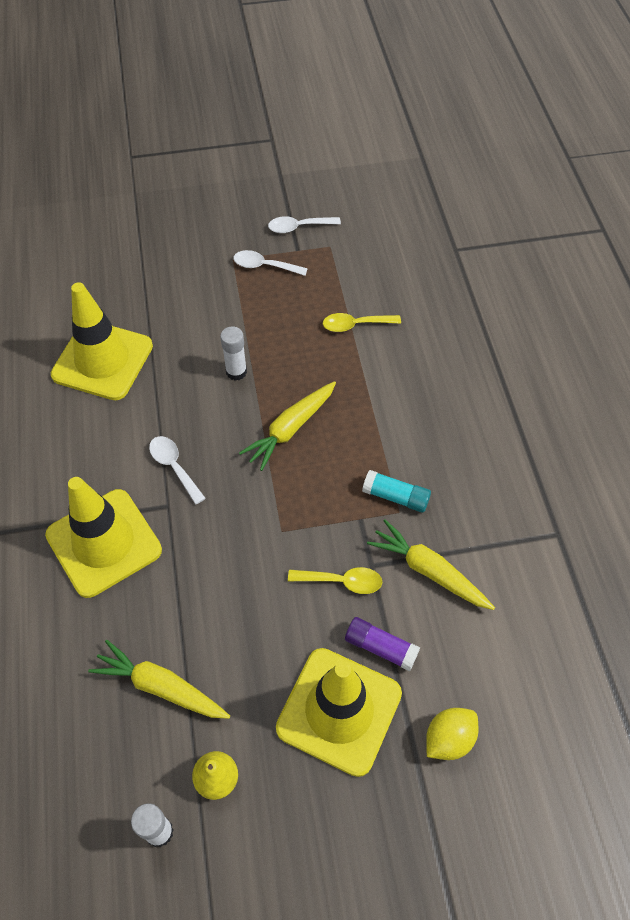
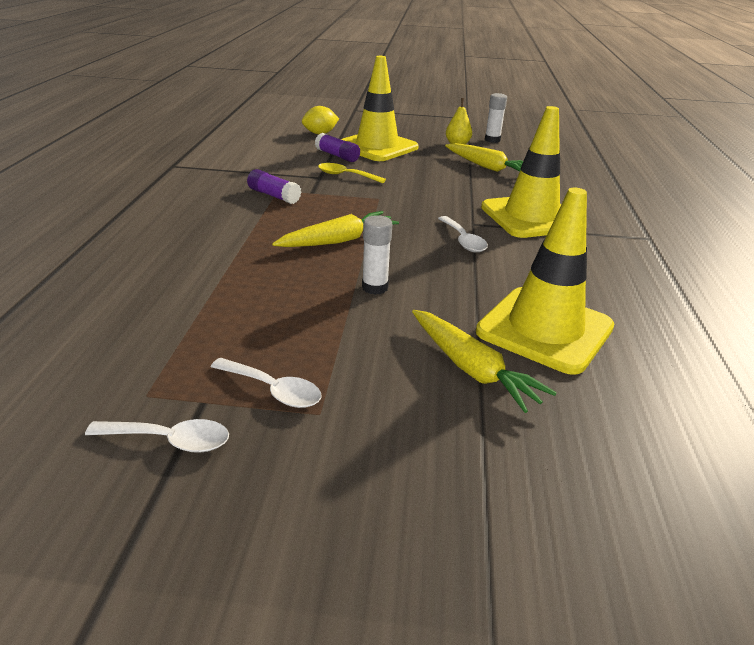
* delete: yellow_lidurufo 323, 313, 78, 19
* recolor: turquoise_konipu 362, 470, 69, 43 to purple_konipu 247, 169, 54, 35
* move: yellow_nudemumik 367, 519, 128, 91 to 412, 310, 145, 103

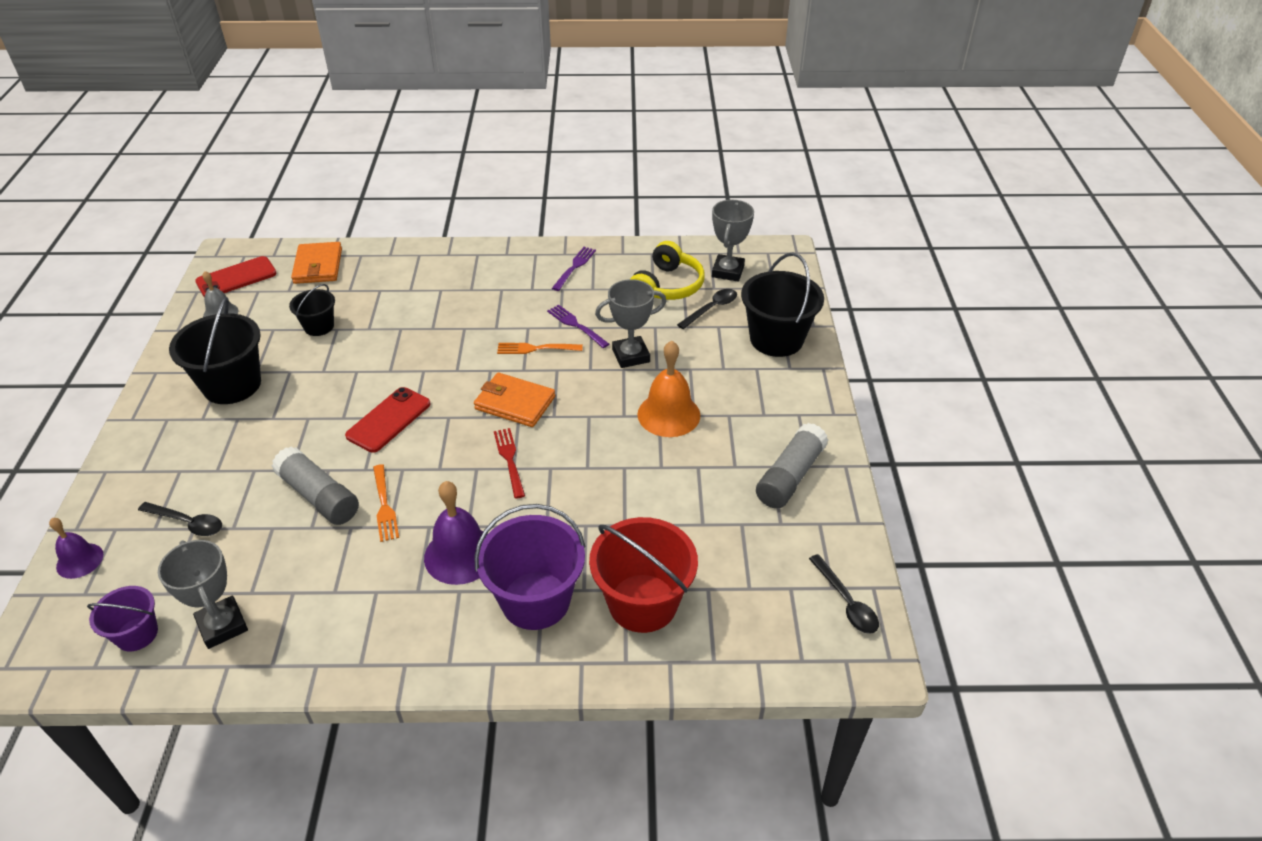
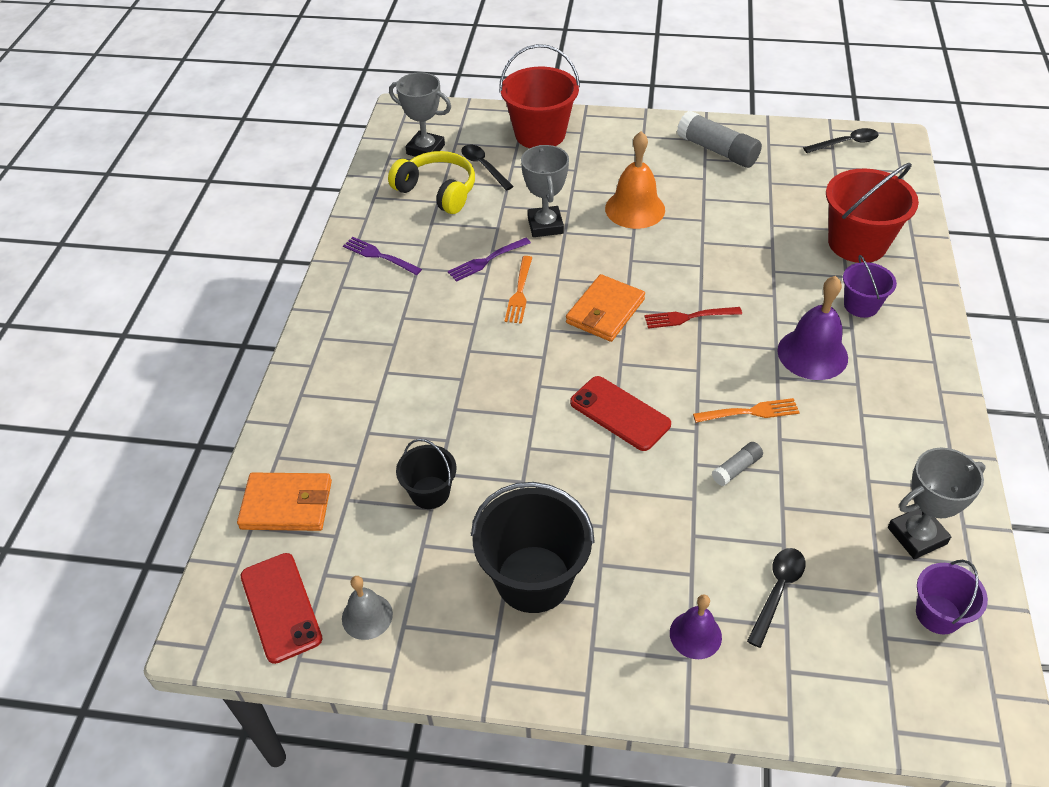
* move: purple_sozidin 49, 518, 54, 61 to 670, 594, 52, 65
* resize: grey_konipu 272, 446, 87, 79 = 712, 442, 51, 44 x0.50
* resize: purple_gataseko 474, 504, 112, 126 = 843, 255, 54, 63 x0.56
* recolor: black_gataseko 741, 253, 83, 104 to red_gataseko 499, 44, 81, 104

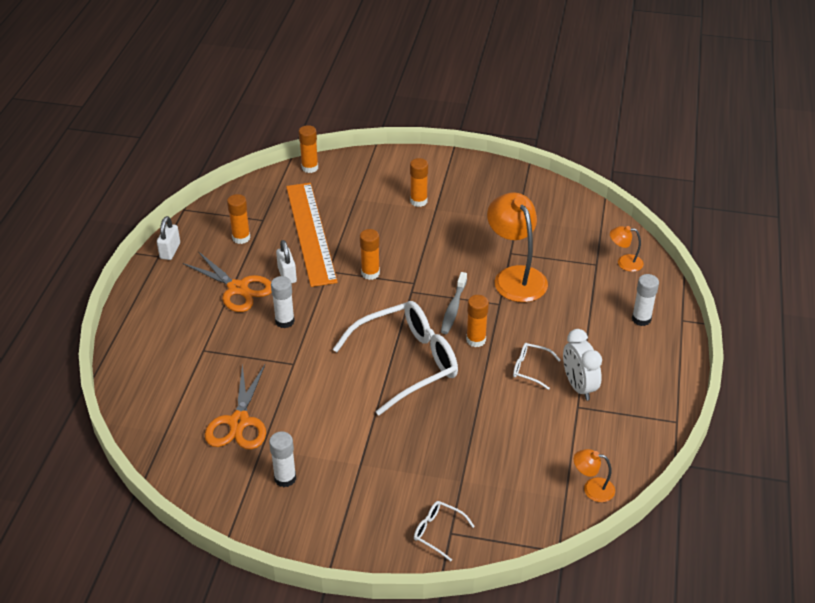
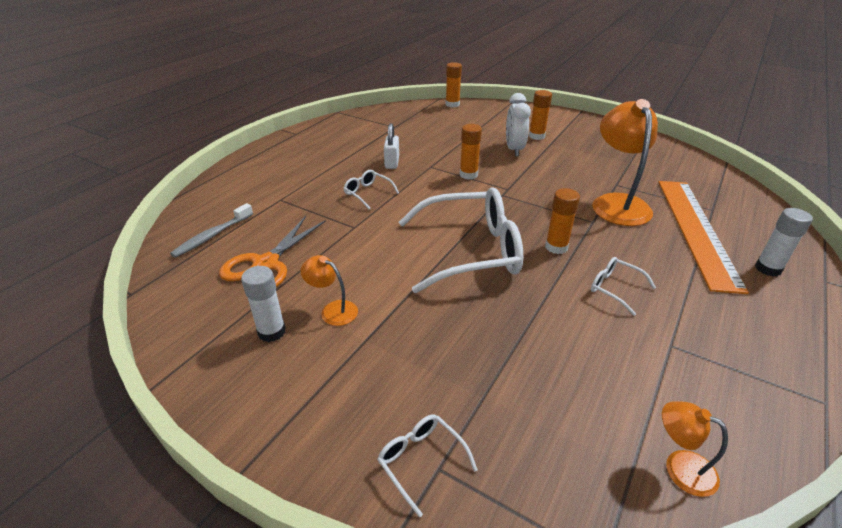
* delete: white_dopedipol 157, 216, 23, 44
* delete: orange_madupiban 183, 251, 89, 61
* delete: orange_konipu 227, 194, 24, 50
* replace: white_konipu 271, 276, 24, 52 to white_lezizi 343, 170, 56, 39
* move: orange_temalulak 286, 183, 52, 104 to 658, 181, 91, 113
* move: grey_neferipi 441, 272, 26, 62 to 170, 203, 83, 55
* move: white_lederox 563, 329, 39, 71 to 506, 93, 25, 63
* move: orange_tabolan 610, 226, 34, 46 to 300, 255, 58, 71

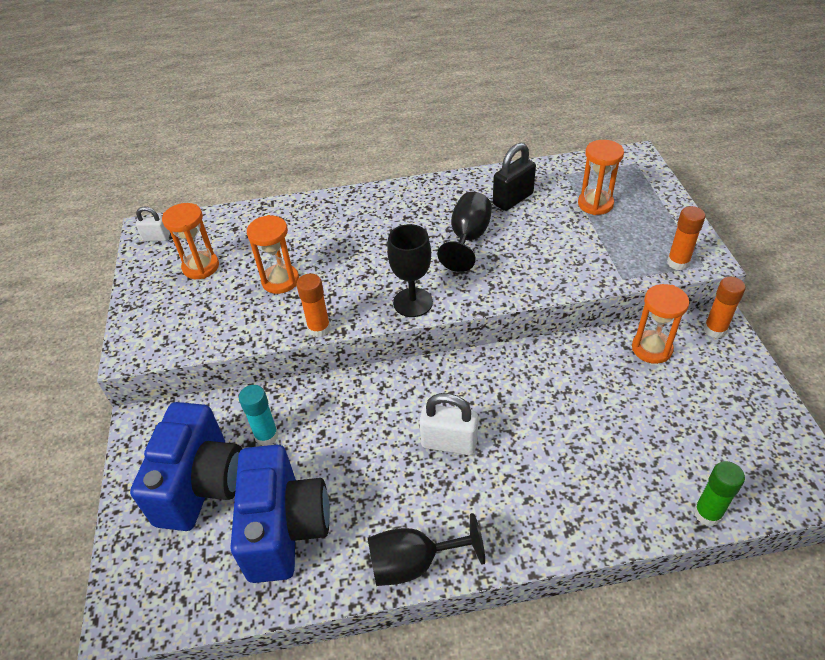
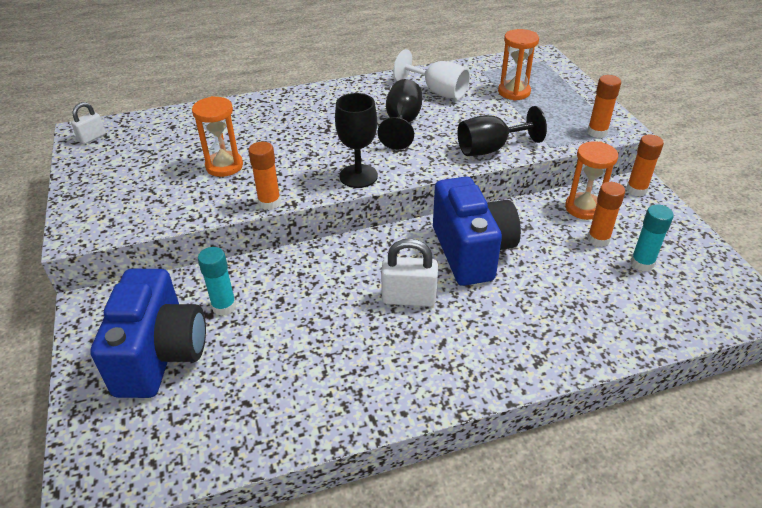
* rotate: white_dopedipol 136, 206, 34, 35 = 71, 102, 35, 42 45 degrees counterclockwise
* delete: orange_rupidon 162, 203, 57, 76
* move: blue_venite 230, 445, 100, 138 to 433, 176, 88, 110
* move: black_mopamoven 368, 513, 117, 73 to 458, 106, 89, 50
* replace: black_dopedipol 493, 143, 43, 68 to white_mopamoven 393, 49, 77, 50
* delete: green_konipu 694, 461, 51, 65
* insert: orange_konipu 587, 182, 38, 65
* insert: turquoise_konipu 630, 205, 44, 67

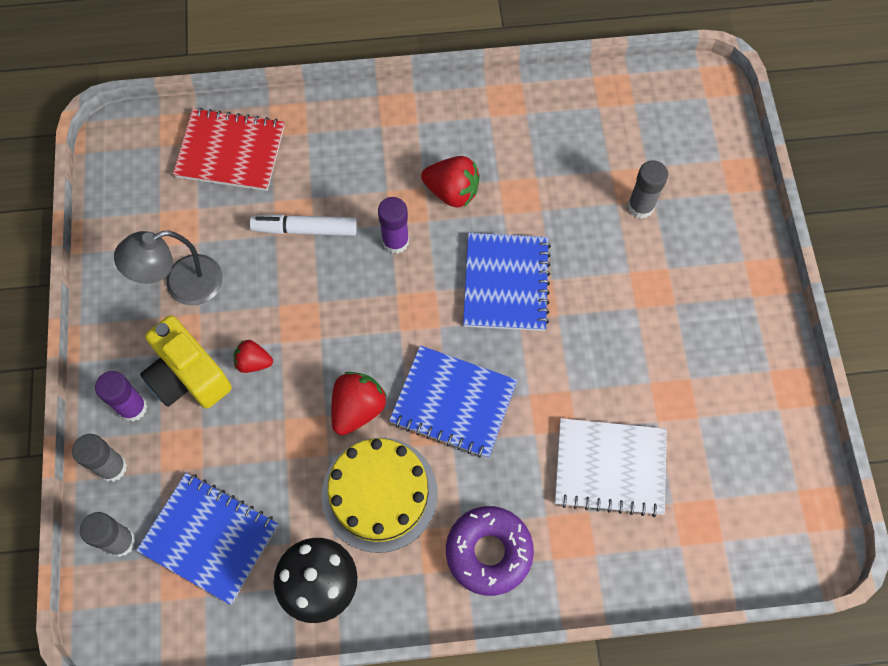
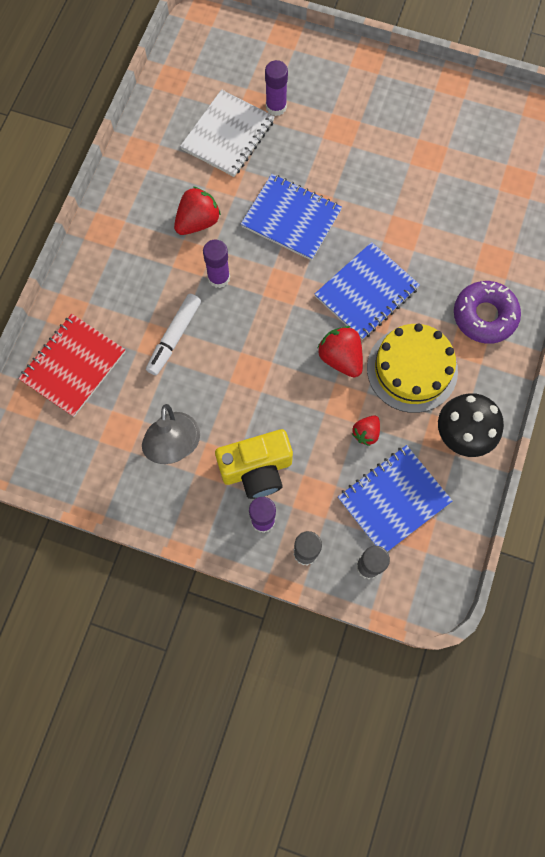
* move: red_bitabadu 234, 340, 39, 33 to 352, 415, 28, 31
* move: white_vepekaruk 555, 418, 112, 99 to 180, 89, 95, 88
* recolor: grey_konipu 628, 160, 40, 59 to purple_konipu 265, 60, 23, 56

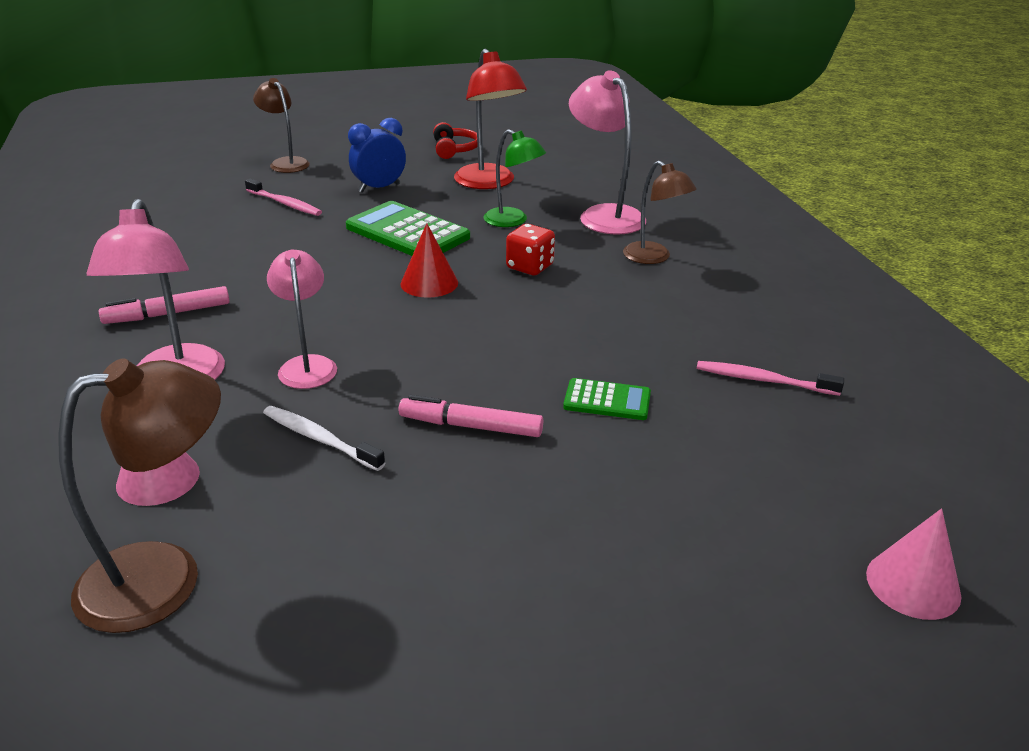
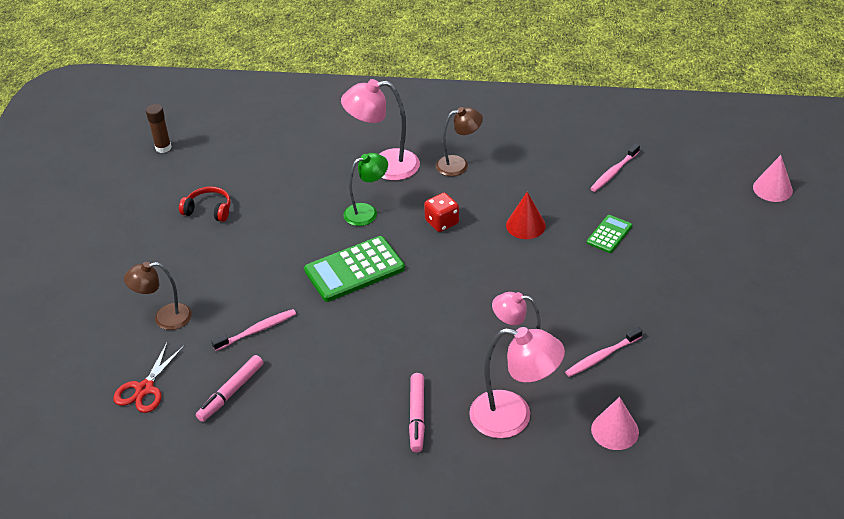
* delete: brown_tabolan 58, 358, 163, 275
* recolor: white_neferipi 263, 406, 122, 65 to pink_neferipi 565, 327, 77, 50
* delete: blue_lederox 348, 118, 58, 75
* move: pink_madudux 399, 395, 144, 42 to 196, 355, 67, 67
* move: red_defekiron 401, 223, 57, 75 to 506, 192, 40, 47
* delete: red_tabolan 454, 49, 73, 140
* insert: red_madupiban 113, 343, 71, 70
* insert: brown_konipu 146, 104, 26, 49

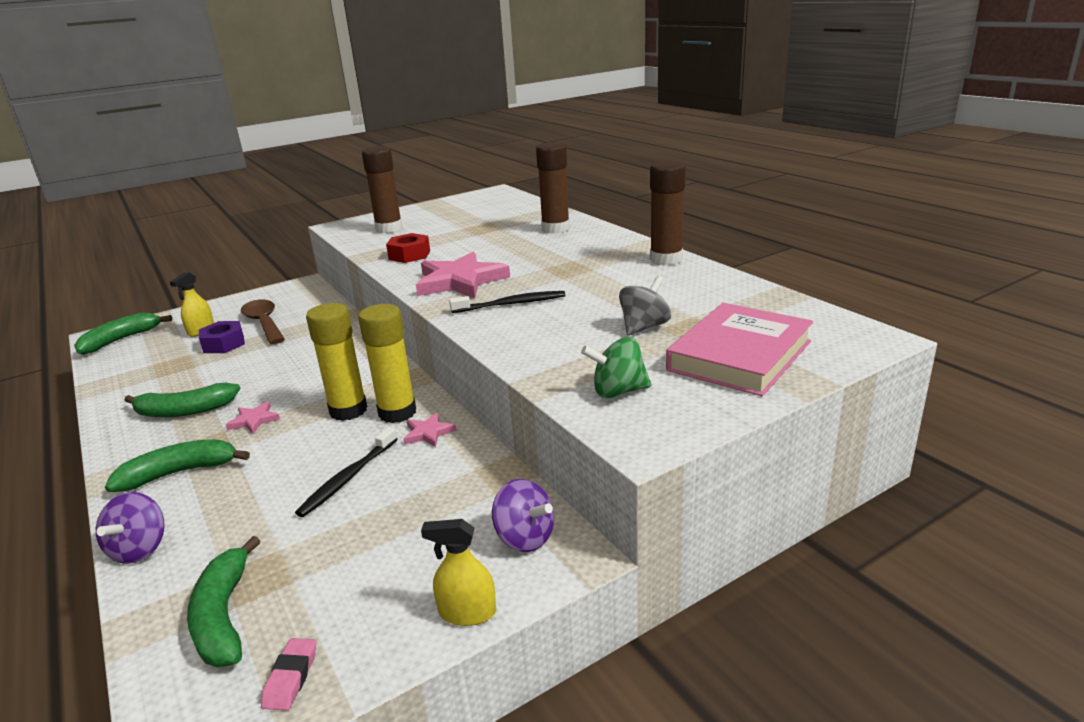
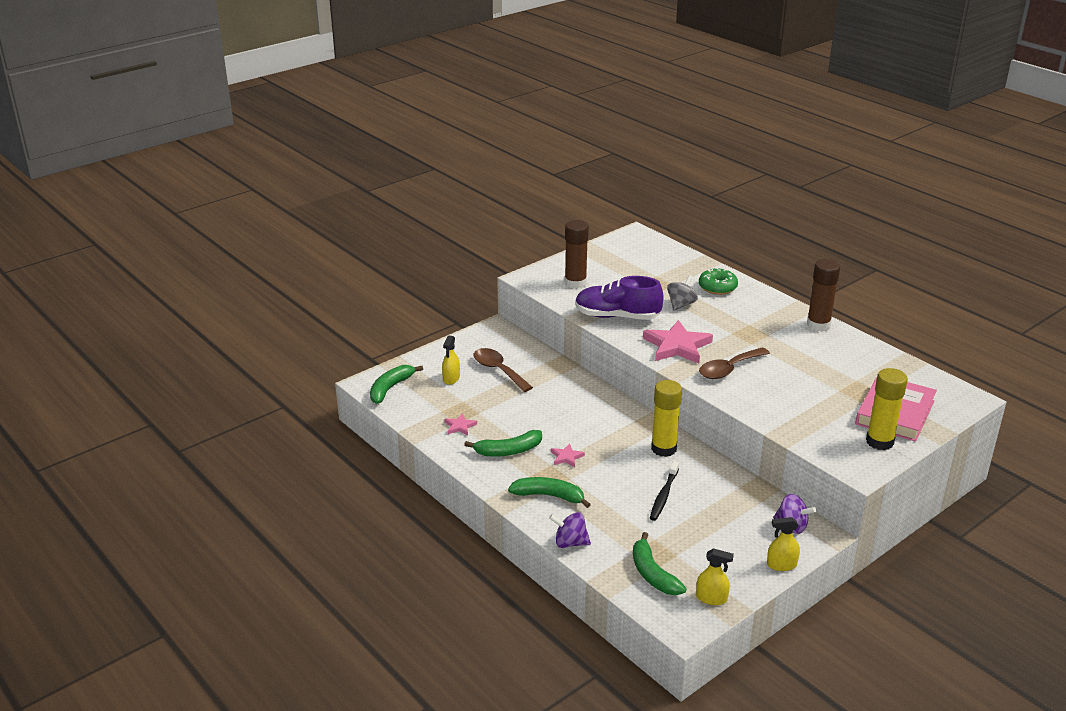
* rotate: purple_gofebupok 96, 492, 68, 72 = 549, 512, 42, 36 105 degrees clockwise
* rotate: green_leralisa 105, 439, 145, 53 = 508, 477, 83, 31 45 degrees clockwise
* delete: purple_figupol 199, 321, 46, 32
* replace: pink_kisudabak 261, 638, 55, 73 to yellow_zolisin 696, 548, 38, 57
* move: yellow_konipu 306, 303, 61, 118 to 866, 368, 42, 82
* replace: red_figupol 386, 233, 44, 30 to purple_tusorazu 575, 276, 89, 44
* move: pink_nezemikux 403, 413, 53, 34 to 444, 413, 33, 22
* replace: black_neferipi 449, 291, 116, 22 to brown_lidurufo 699, 348, 71, 31
* replace: brown_konipu 536, 142, 34, 92 to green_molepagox 699, 268, 39, 27
* delete: green_gofebupok 581, 337, 70, 61
* move: grey_gofebupok 619, 275, 52, 61 to 667, 275, 31, 36

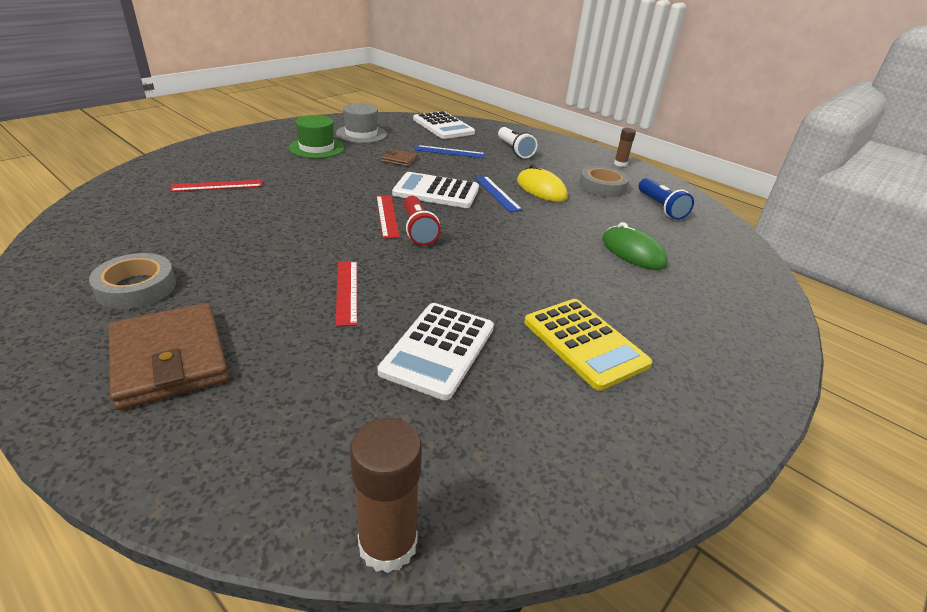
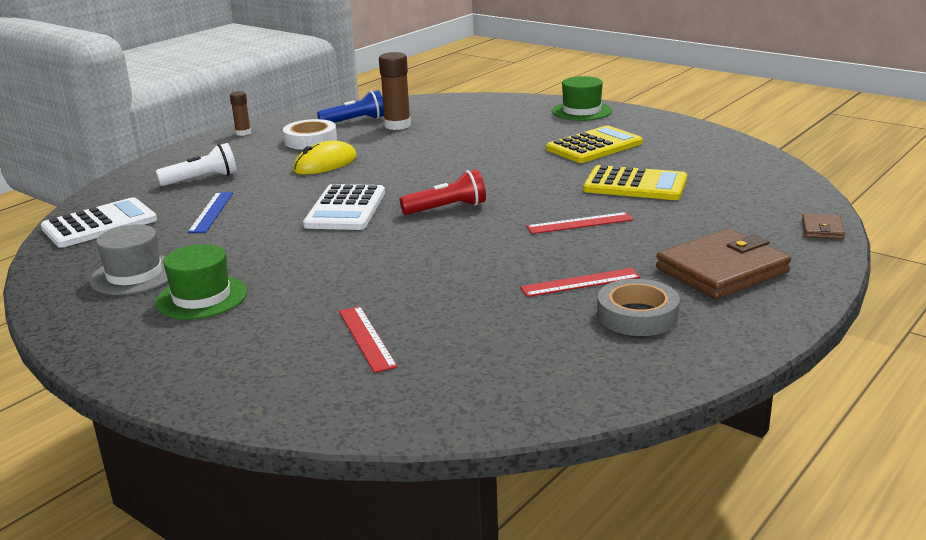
* move: brown_konipu 350, 418, 72, 155 to 379, 52, 32, 78
* move: red_temalulak 376, 196, 24, 43 to 520, 268, 120, 29
* recolor: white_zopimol 378, 303, 116, 97 to yellow_zopimol 583, 165, 104, 35
* move: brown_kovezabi 381, 149, 36, 18 to 802, 213, 43, 26
* delete: blue_temalulak 475, 176, 48, 36
* recolor: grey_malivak 579, 166, 51, 31 to white_malivak 283, 119, 54, 31
* delete: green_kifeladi 602, 222, 66, 48
* insert: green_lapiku 552, 76, 60, 45

